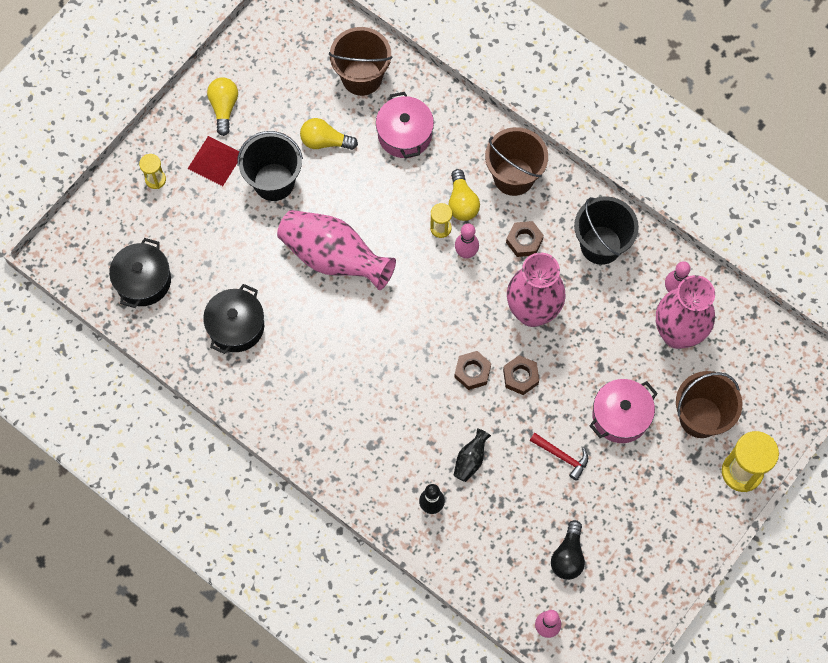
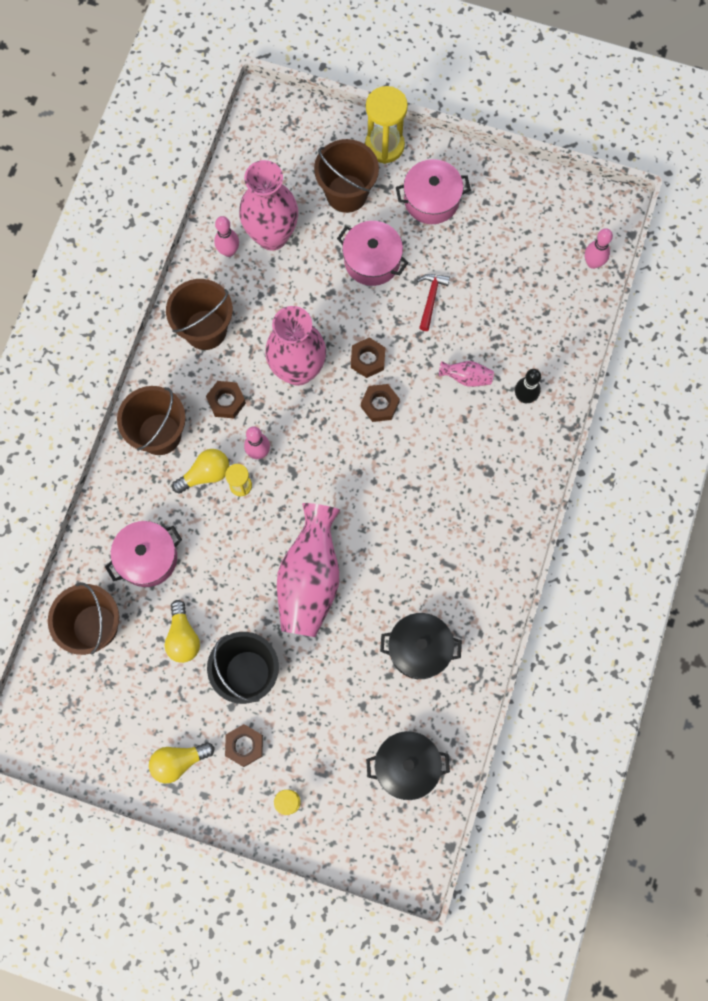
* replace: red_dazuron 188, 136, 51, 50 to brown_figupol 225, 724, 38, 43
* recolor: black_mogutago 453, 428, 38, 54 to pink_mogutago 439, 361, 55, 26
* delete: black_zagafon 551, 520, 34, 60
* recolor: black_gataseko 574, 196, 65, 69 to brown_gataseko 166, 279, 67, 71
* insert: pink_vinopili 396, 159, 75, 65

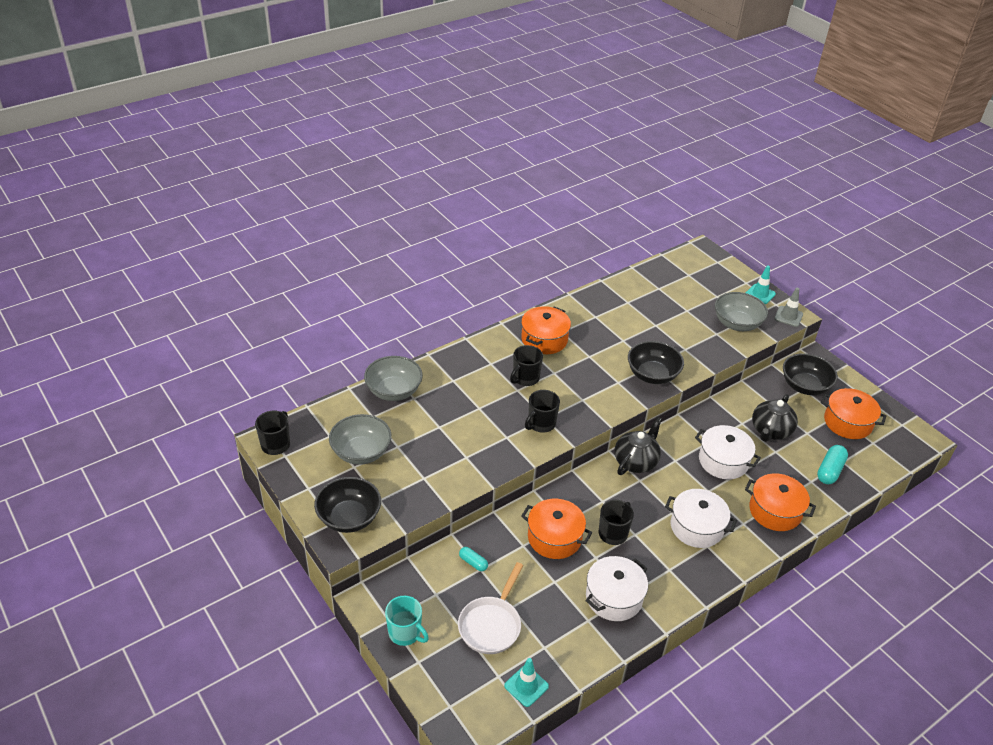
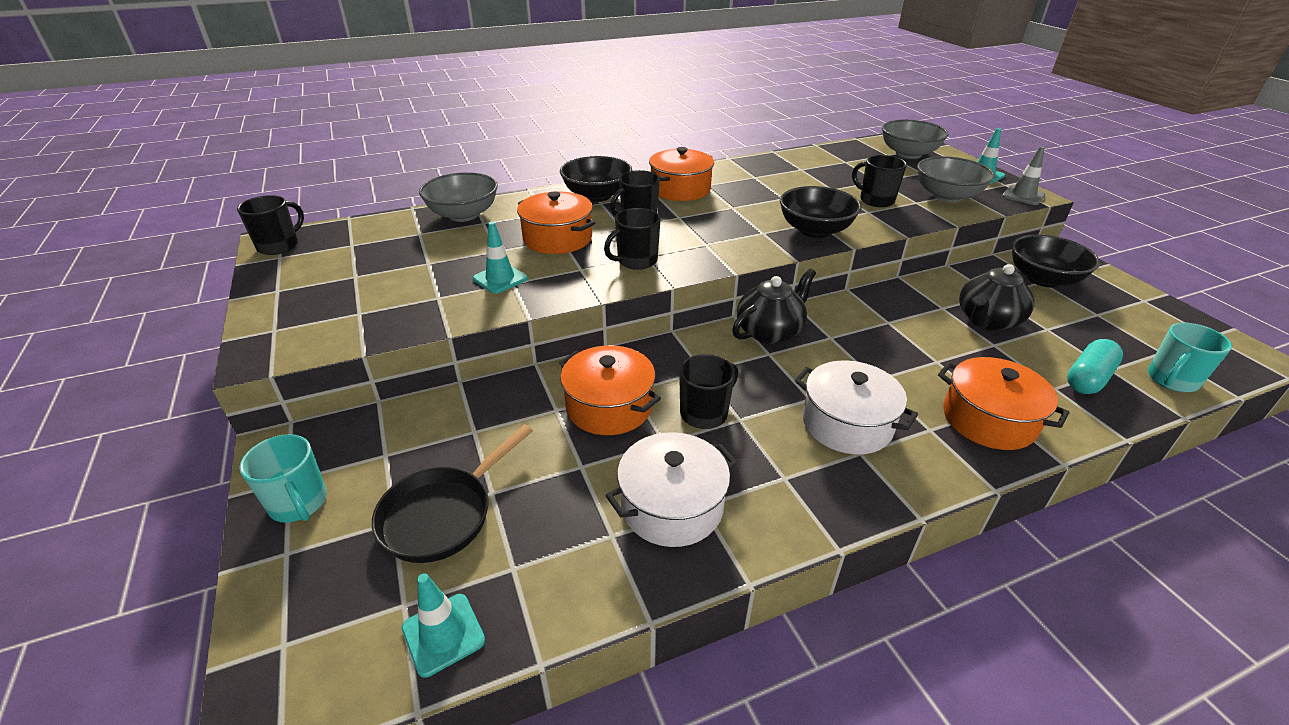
* move: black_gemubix 314, 477, 67, 56 to 560, 156, 72, 46
* move: grey_gemubix 329, 414, 62, 51 to 882, 120, 66, 39
* recolor: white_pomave 458, 562, 65, 92 to black_pomave 372, 424, 161, 139
* delete: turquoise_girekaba 459, 547, 29, 24
* delete: white_vinopili 695, 425, 66, 54
* move: orange_vinopili 821, 388, 65, 51 to 517, 191, 78, 63
* insert: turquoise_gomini 473, 222, 55, 72
* insert: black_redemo 852, 155, 55, 52
* insert: turquoise_redemo 1148, 322, 84, 70

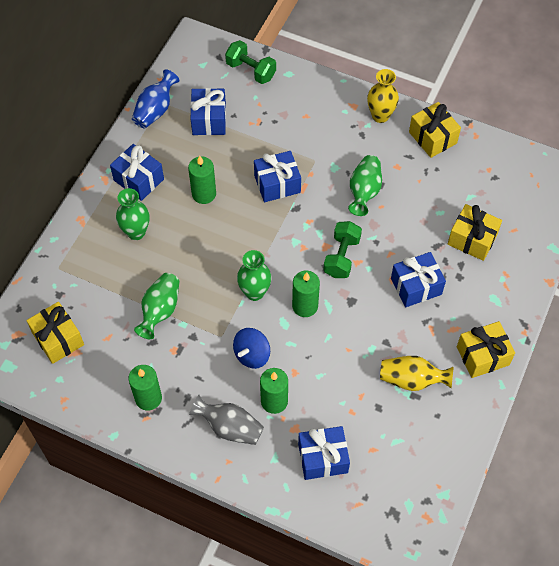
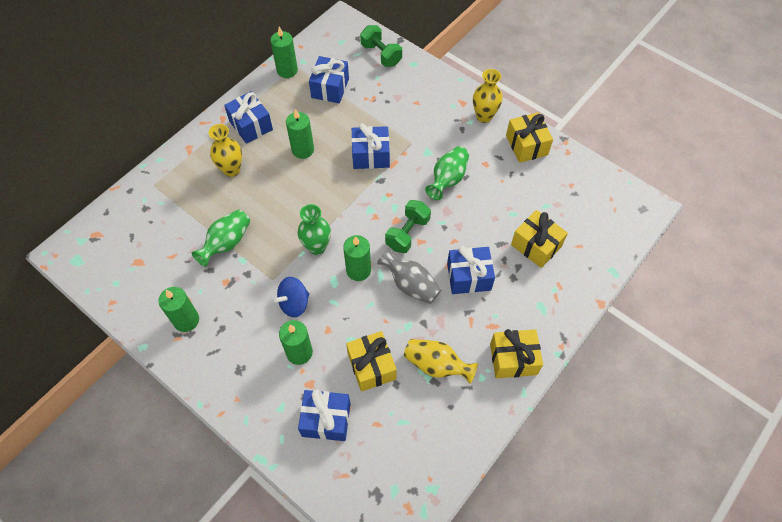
* move: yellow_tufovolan 26, 302, 58, 62 to 346, 331, 51, 61
* recolor: green_mogutago 116, 188, 33, 52 to yellow_mogutago 209, 124, 33, 53
* replace: blue_mogutago 132, 69, 47, 60 to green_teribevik 271, 27, 27, 51
* move: grey_mogutago 189, 395, 75, 50 to 377, 248, 64, 56

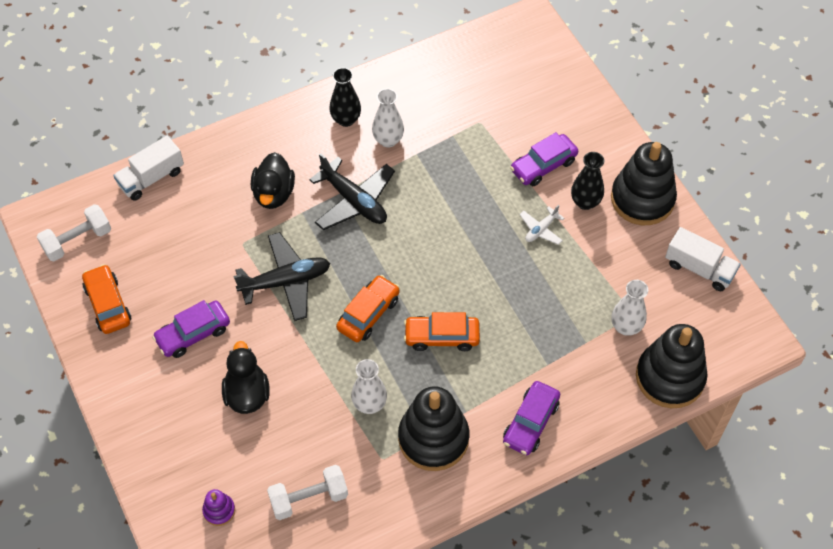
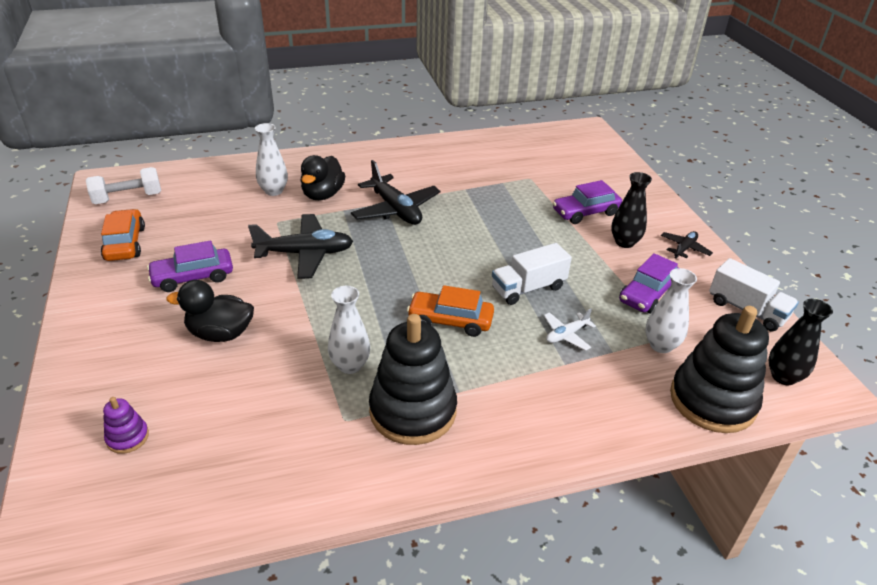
* move: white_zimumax 113, 135, 71, 66 to 492, 243, 80, 62
* rotate: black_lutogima 222, 341, 48, 73 = 166, 280, 88, 62 90 degrees counterclockwise
* delete: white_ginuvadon 267, 465, 81, 55
* move: black_mogutago 330, 68, 31, 59 to 769, 299, 64, 86
* delete: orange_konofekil 336, 275, 64, 67
* move: white_mogutago 372, 89, 32, 59 to 255, 123, 33, 73
* move: purple_konofekil 503, 381, 57, 74 to 619, 253, 60, 61
* move: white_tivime 520, 205, 44, 40 to 544, 309, 52, 42
* replace: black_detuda 611, 142, 66, 83 to black_tivime 661, 231, 52, 28

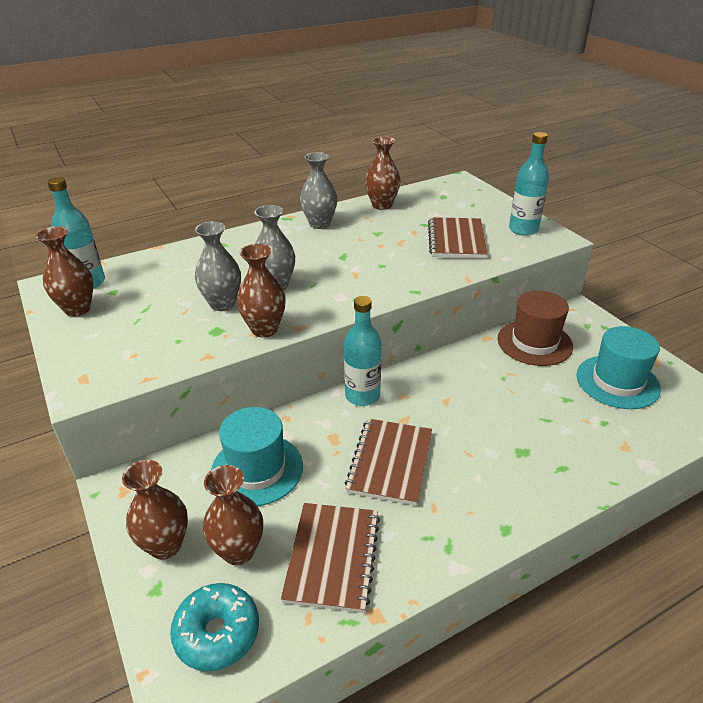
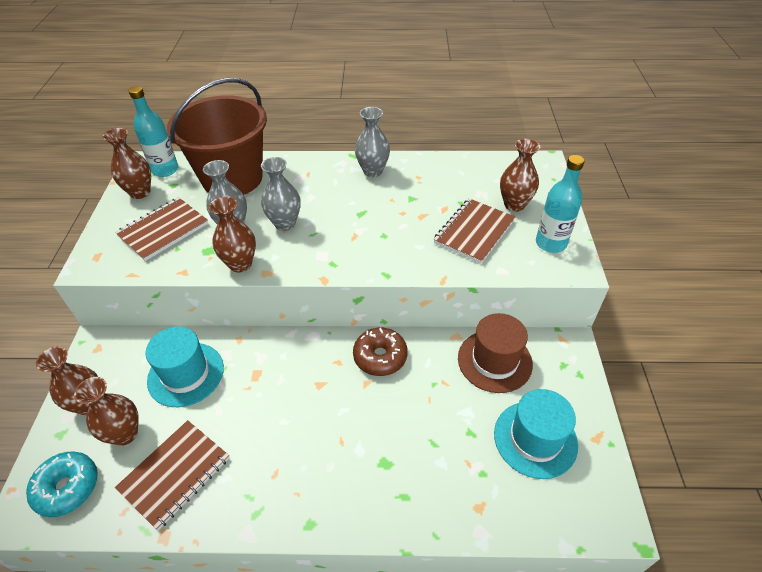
* delete: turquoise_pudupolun 344, 296, 37, 110
* move: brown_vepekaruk 345, 418, 87, 88 to 115, 197, 93, 64
* move: brown_mogutago 365, 136, 36, 74 to 500, 138, 40, 74
* insert: brown_gataseko 167, 78, 100, 117
* insert: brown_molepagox 353, 328, 54, 48

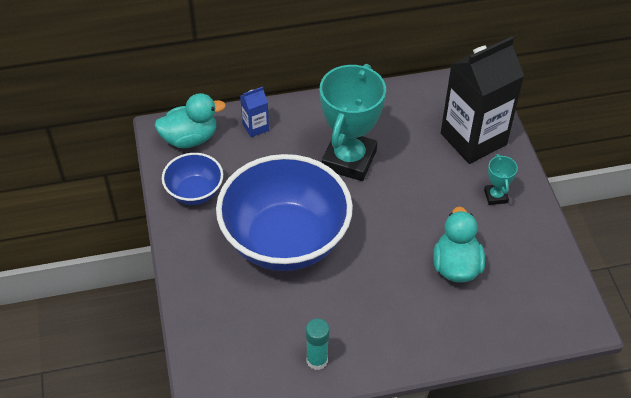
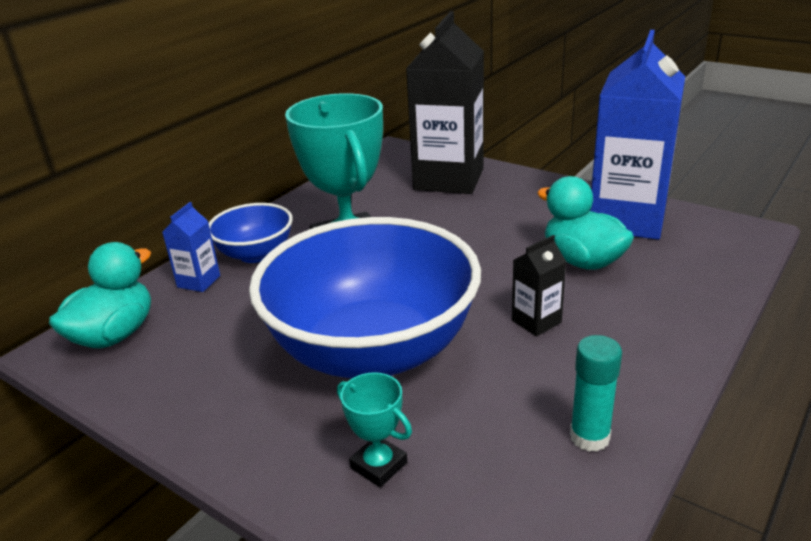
* move: blue_gemubix 162, 153, 61, 52 to 209, 203, 84, 60
* move: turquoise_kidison 484, 154, 34, 51 to 337, 372, 75, 115
* insert: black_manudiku 512, 235, 54, 101
* insert: blue_manudiku 590, 30, 95, 210

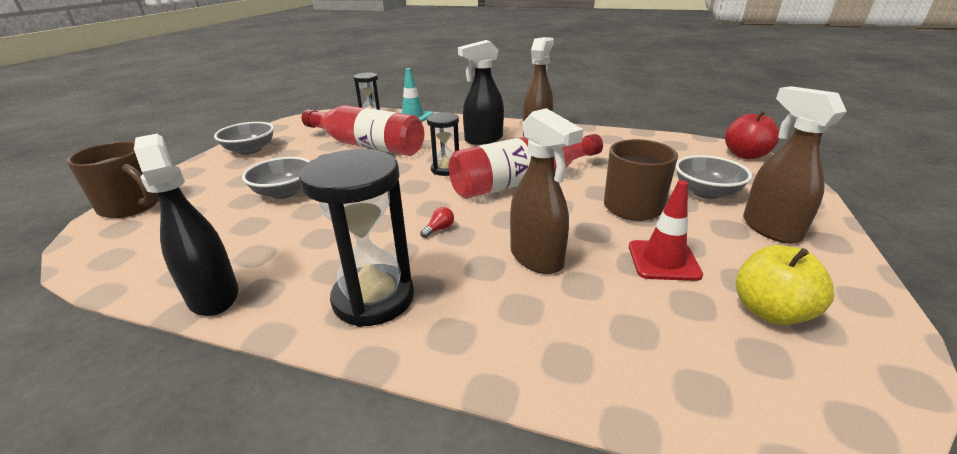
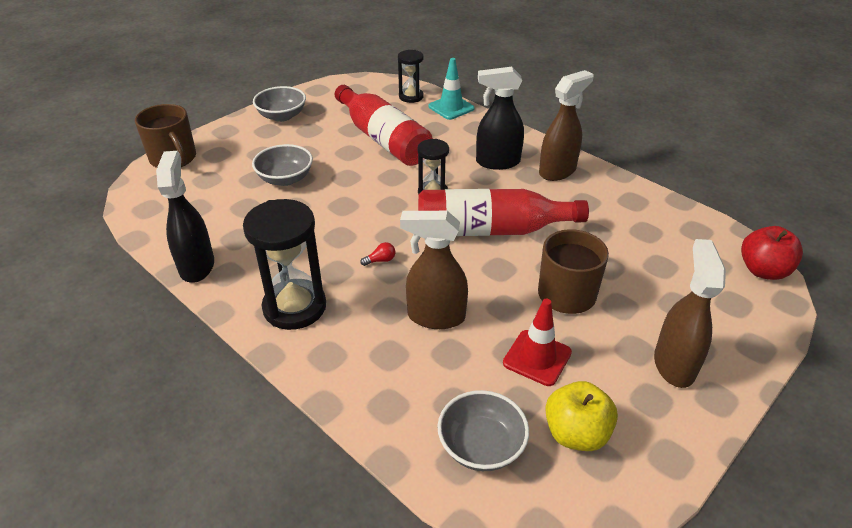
* rotate: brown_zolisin 510, 108, 74, 166 = 400, 211, 68, 118 105 degrees clockwise
* move: grey_gemubix 676, 155, 76, 44 to 438, 390, 91, 81

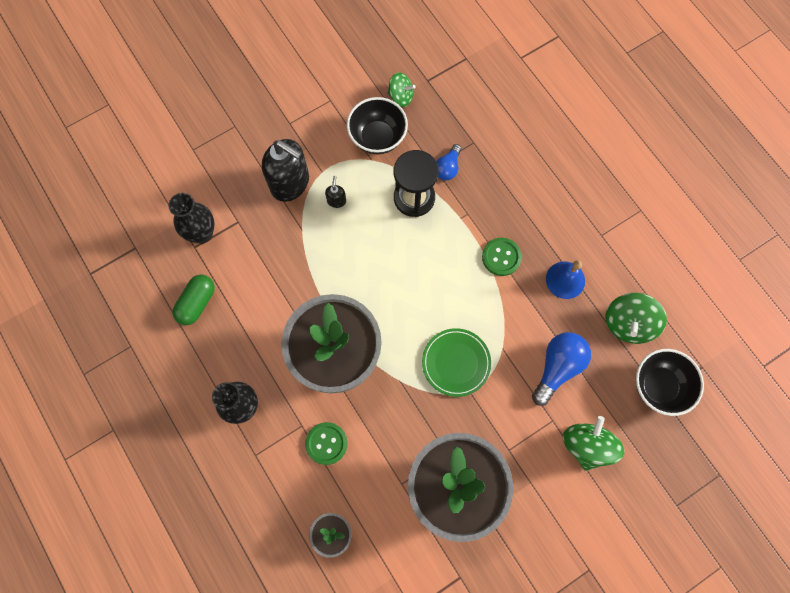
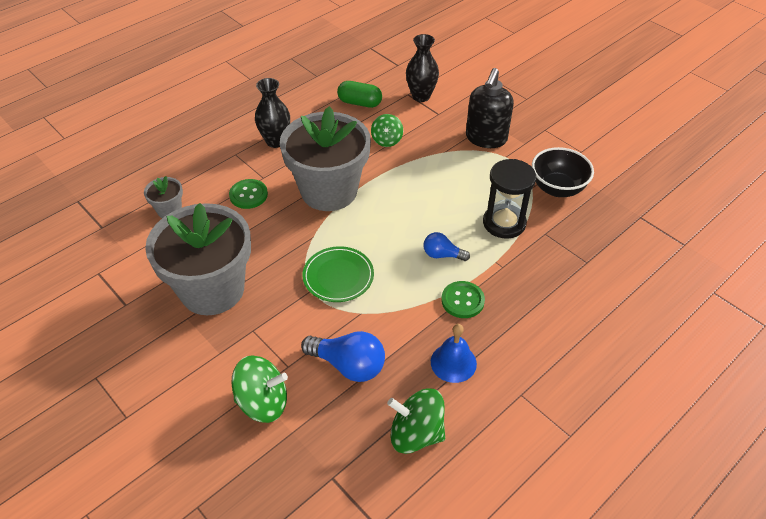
* delete: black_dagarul 325, 176, 21, 32
* move: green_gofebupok 388, 72, 27, 35 to 371, 114, 32, 33
* move: blue_zagafon 436, 144, 25, 36 to 423, 232, 47, 29
* delete: black_gemubix 636, 349, 68, 67

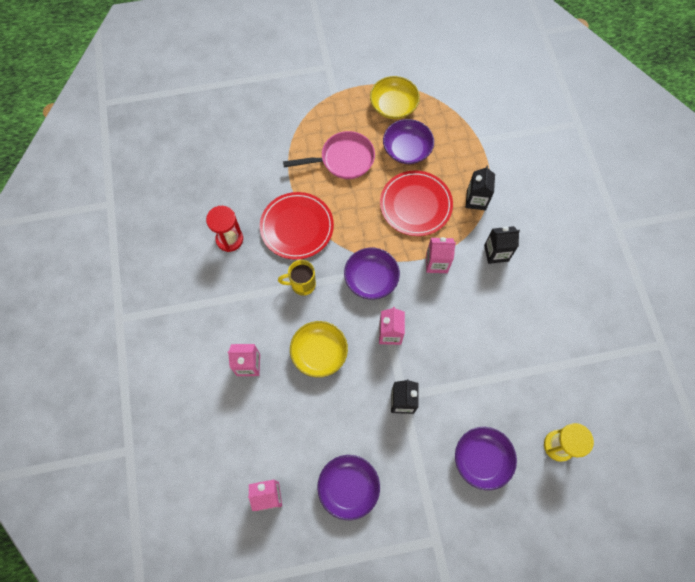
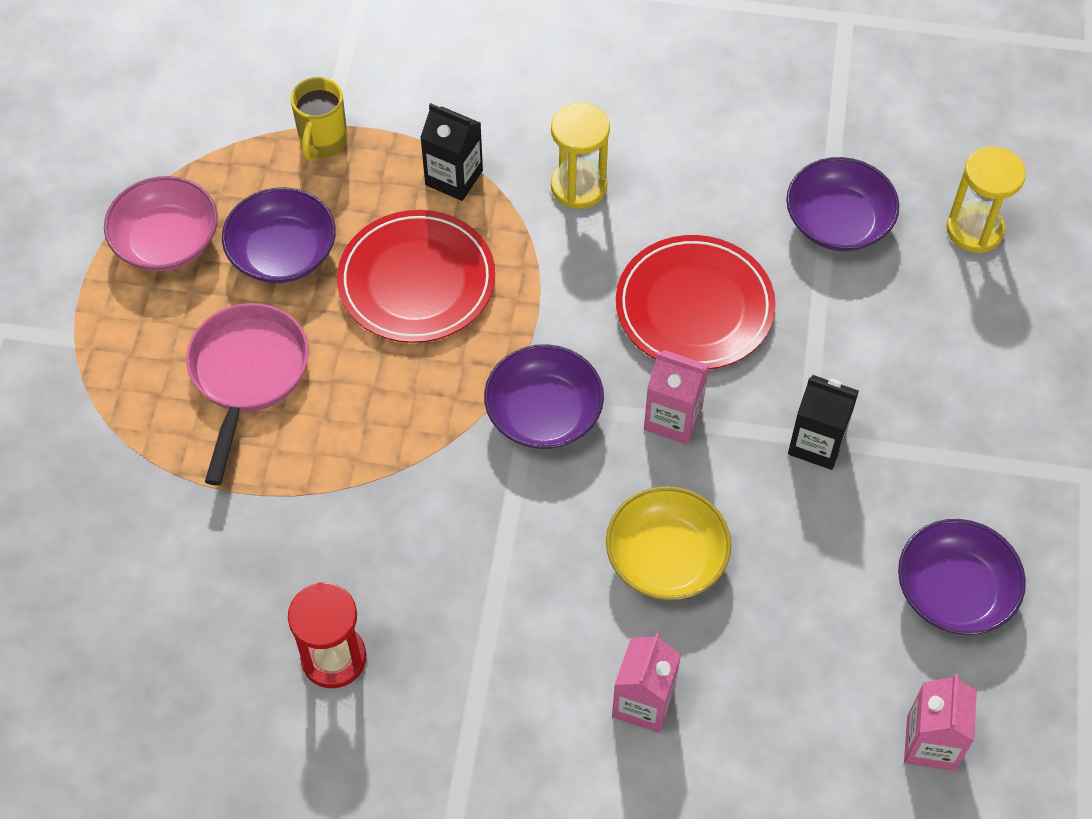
* move: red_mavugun 260, 192, 74, 68 to 616, 235, 160, 135
* move: yellow_redemo 278, 260, 38, 36 to 291, 77, 57, 84
* recolor: yellow_gemubix 370, 76, 50, 43 to pink_gemubix 104, 176, 114, 95
* delete: pink_manudiku 426, 237, 30, 36
* move: purple_gemubix 455, 427, 62, 63 to 786, 157, 113, 94
* replace: black_manudiku 484, 226, 36, 38 to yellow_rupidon 551, 103, 59, 106

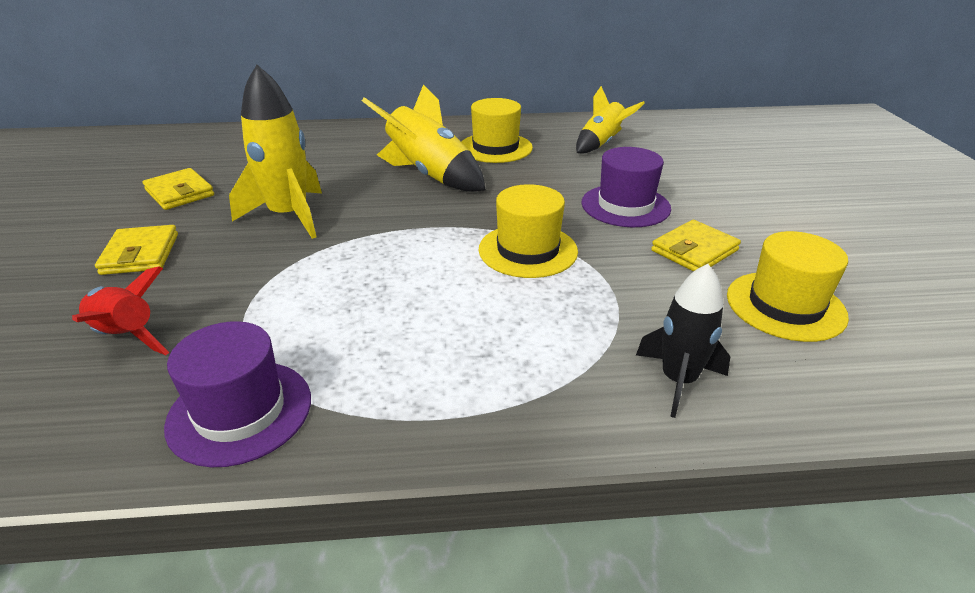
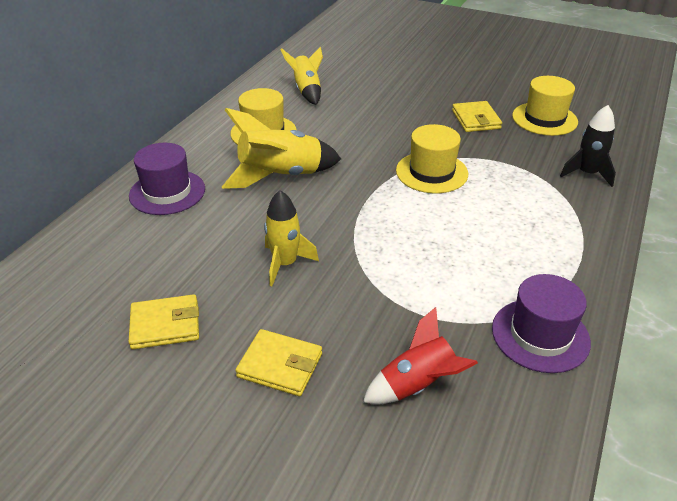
* resize: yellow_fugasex 229, 65, 93, 174 = 264, 190, 55, 96 x0.65
* move: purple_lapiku 581, 147, 90, 80 to 129, 143, 76, 72

